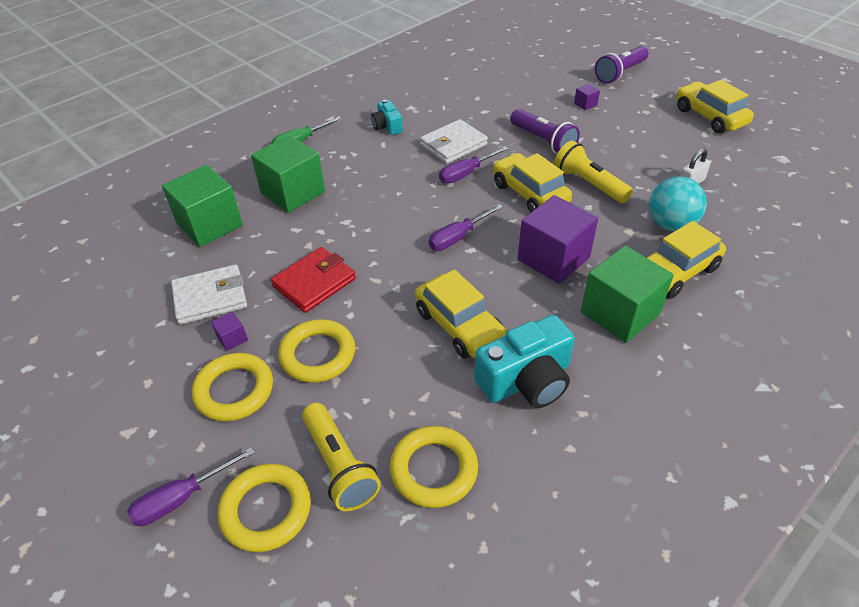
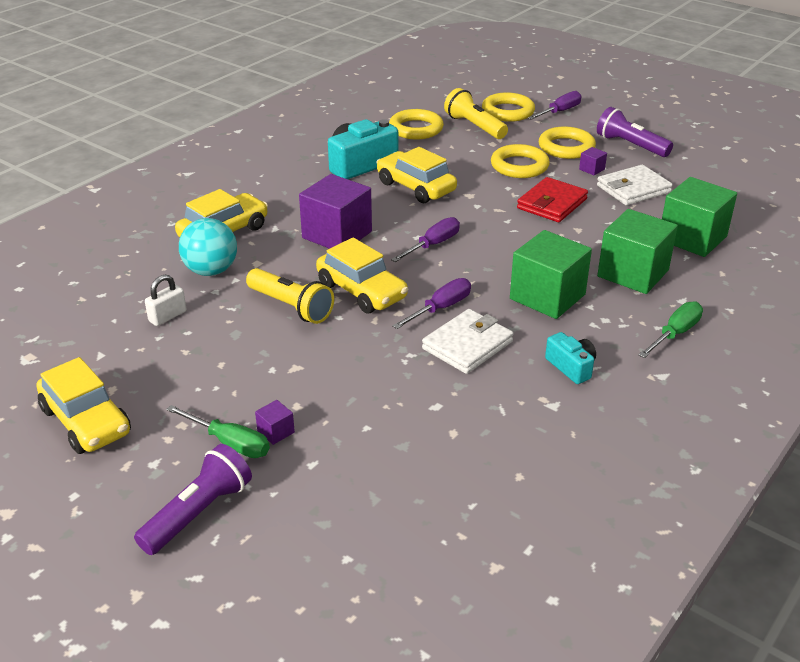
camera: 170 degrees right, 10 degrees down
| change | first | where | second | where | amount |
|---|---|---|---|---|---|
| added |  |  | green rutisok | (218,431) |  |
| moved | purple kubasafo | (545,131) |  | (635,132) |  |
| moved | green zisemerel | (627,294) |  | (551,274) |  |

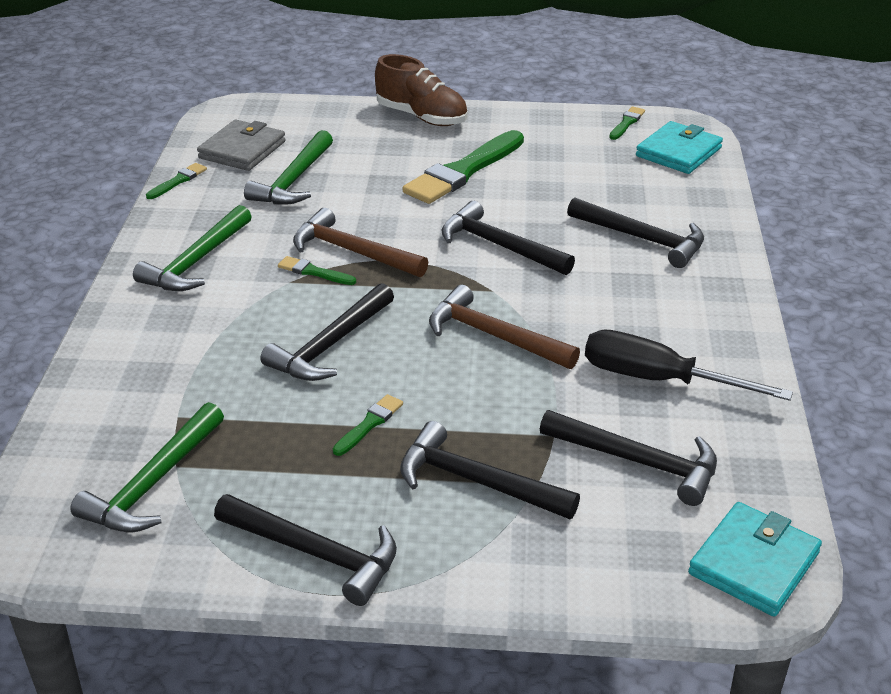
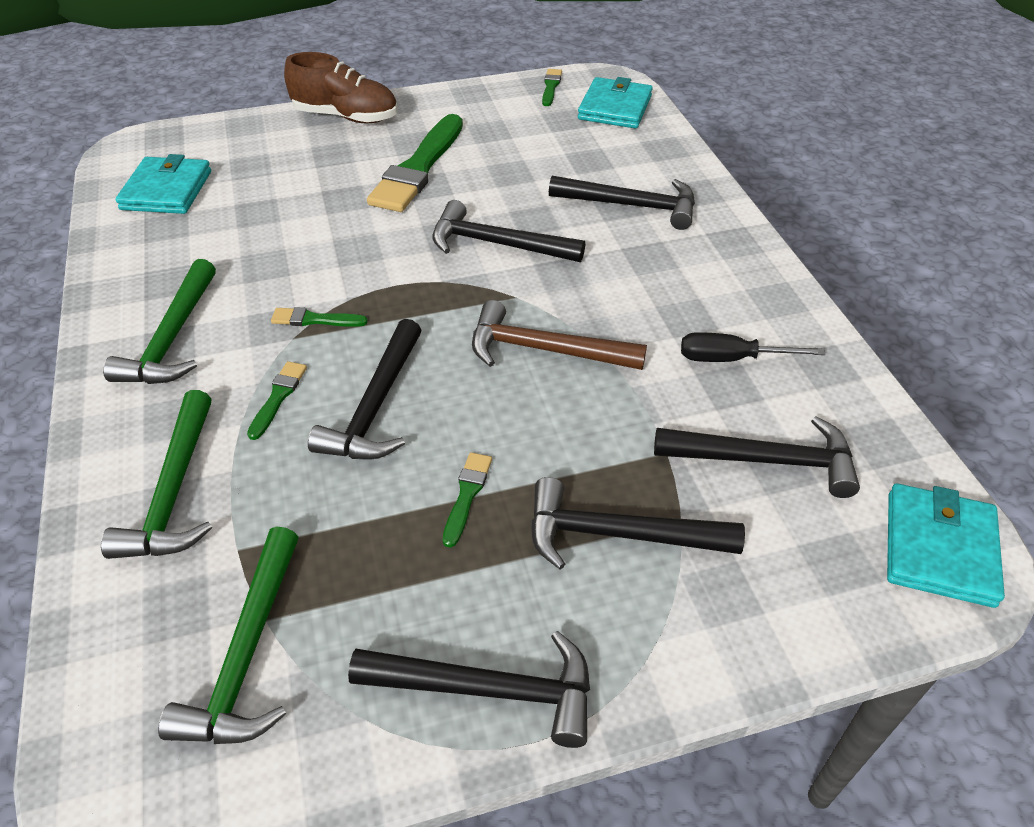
camera: 20 degrees left, 10 degrees up
| change | first | where | second | where | amount |
|---|---|---|---|---|---|
| removed | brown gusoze | (360,242) |  |  |  |
| moved | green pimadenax | (176,181) |  | (277,400) |  |
| moved | green gusoze | (288,167) |  | (156,474) |  |
| recoloured | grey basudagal | (241,145) | turquoise basudagal | (163,184) |  |
| resized | black rutisok | (689,365) |  | (753,347) | x0.65 |

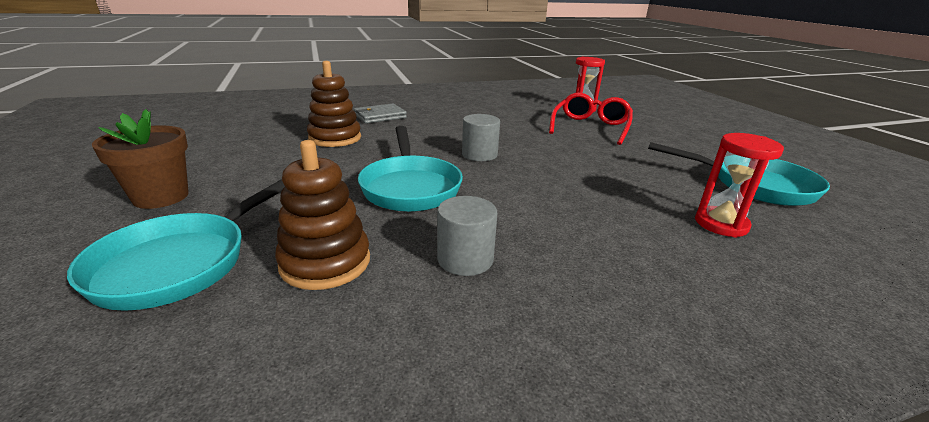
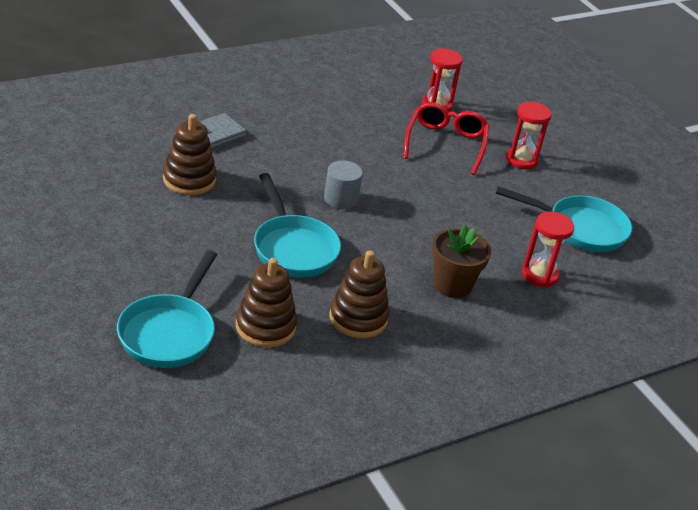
camera: 15 degrees left, 10 degrees up
| change | first | where | second | where | amount |
|---|---|---|---|---|---|
| added |  |  | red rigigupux | (528,135) |  |
| moved | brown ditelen | (140,159) |  | (461,261) |  |
| replaced | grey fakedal | (467,236) | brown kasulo | (359,294) |  |

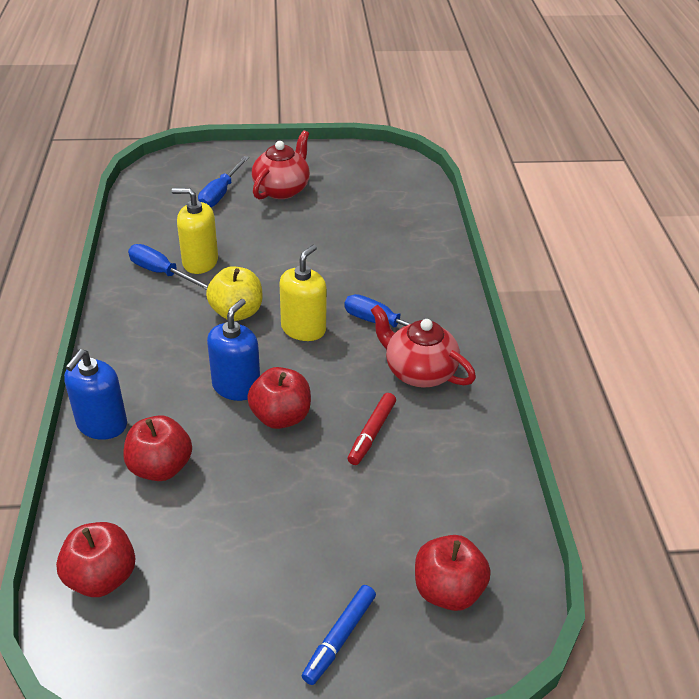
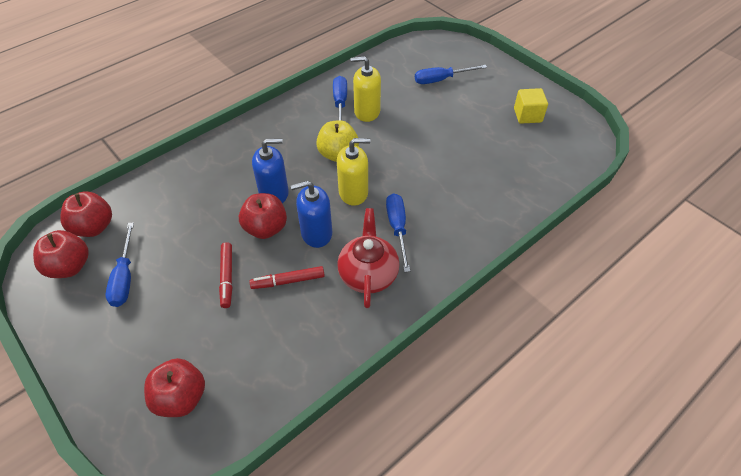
camera: 55 degrees right, 10 degrees up
| change | first | where | second | where | amount |
|---|---|---|---|---|---|
| removed | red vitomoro | (281,165) |  |  |  |
| removed | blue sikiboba | (339,635) |  |  |  |
| added |  |  | blue rutisok | (119,264) |  |
| added |  |  | red sikiboba | (225,275) |  |
| added |  |  | yellow zisemerel | (531,106) |  |
| moved | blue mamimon | (95,394) |  | (311,214) |  |
| moved | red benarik | (157,448) |  | (61,254) |  |
| turned | yellow mamimon | (195,231) |  | (366,89) | 60 degrees counterclockwise |

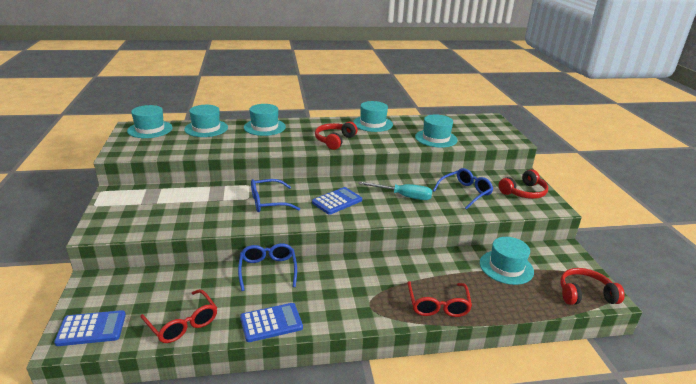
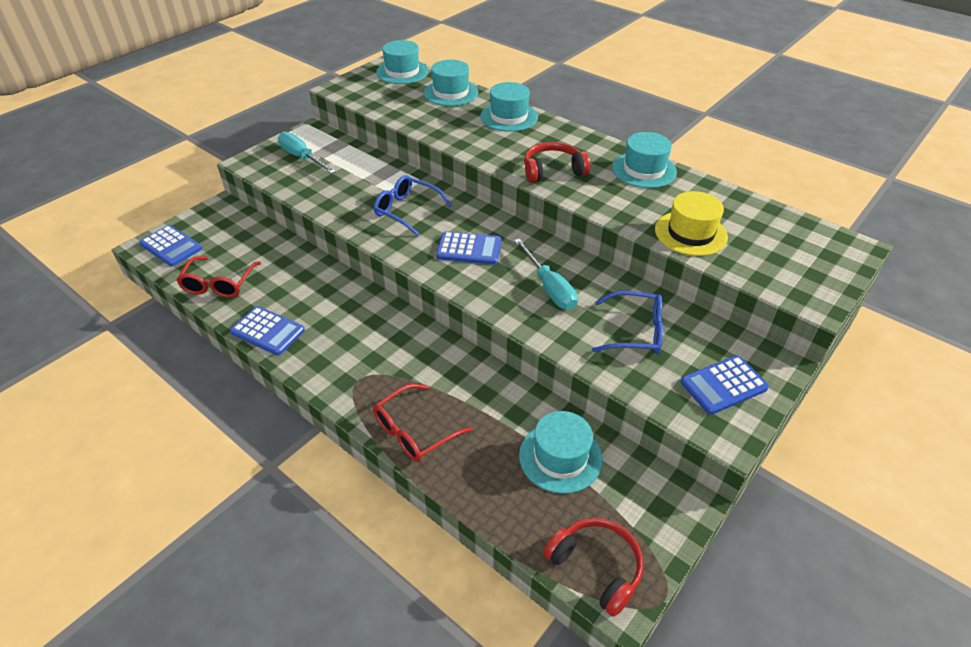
camera: 50 degrees right, 15 degrees up
| change | first | where | second | where | amount |
|---|---|---|---|---|---|
| removed | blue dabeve | (267,267) |  |  |  |
| added |  |  | turquoise rutisok | (307,153) |  |
| replaced | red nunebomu | (523,184) | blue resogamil | (725,385) |  |
| recoloured | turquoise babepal | (436,131) | yellow babepal | (691,223) |  |

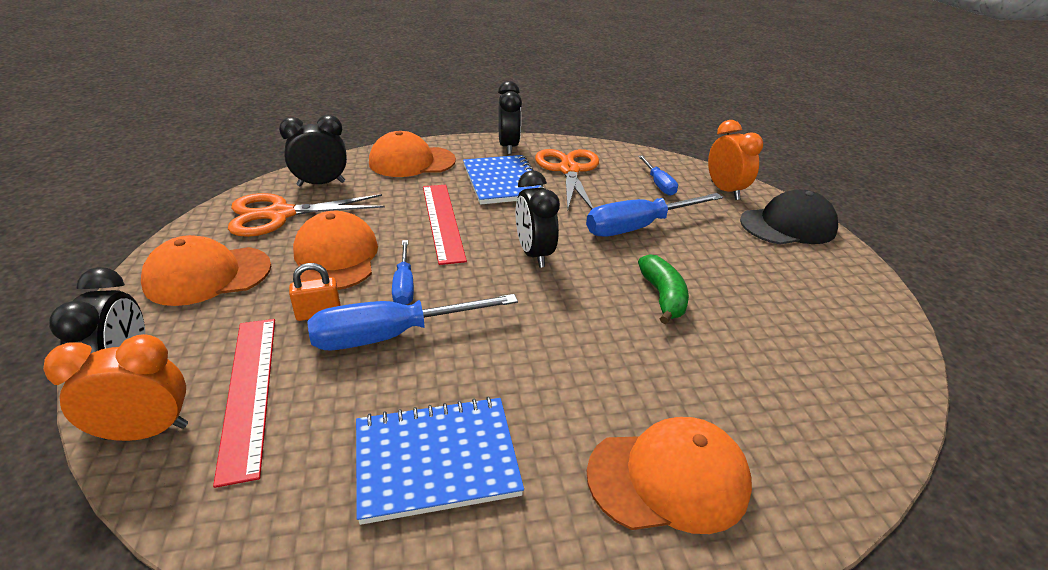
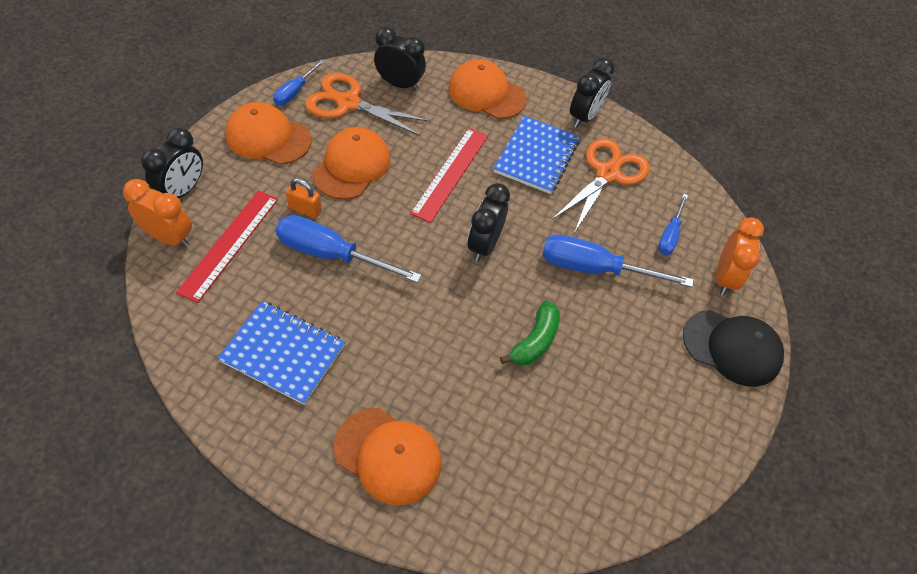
camera: 35 degrees right, 20 degrees up
| change | first | where | second | where | amount |
|---|---|---|---|---|---|
| moved | blue rutisok | (403,272) |  | (299,82) |  |

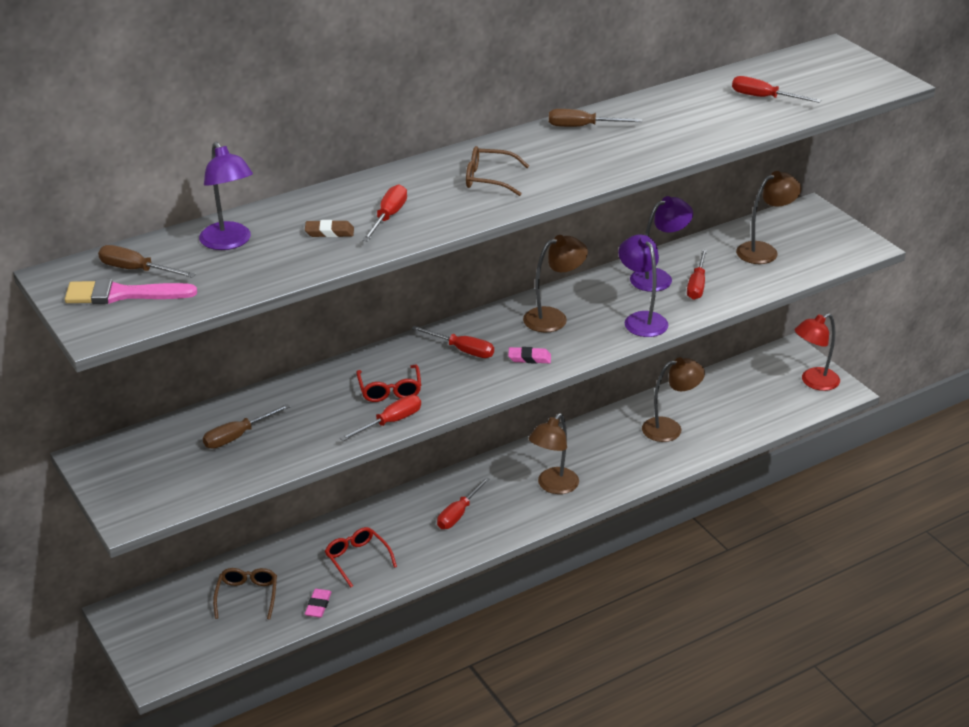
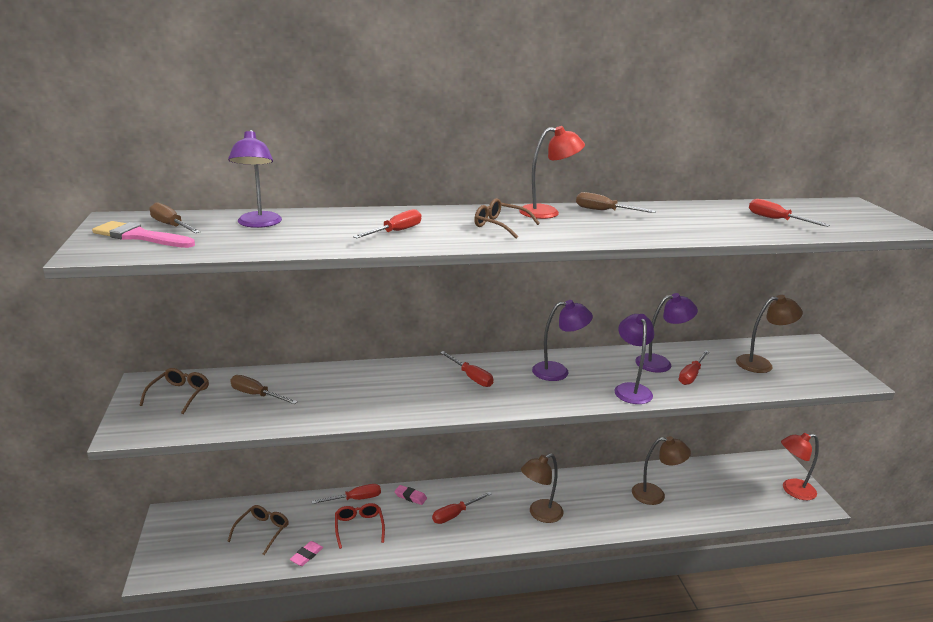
camera: 20 degrees right, 10 degrees down
| change | first | where | second | where | amount |
|---|---|---|---|---|---|
| removed | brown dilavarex | (329,228) |  |  |  |
| removed | red dabeve | (388,383) |  |  |  |
| added |  |  | brown dabeve | (174,391) |  |
| added |  |  | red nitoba | (552,172) |  |
| moved | red rutisok | (380,418) |  | (346,494) |  |
| moved | pink dilavarex | (529,355) |  | (411,495) |  |
| recoloured | brown nitoba | (555,283) | purple nitoba | (562,340) |  |
| turned | brown rutisok | (246,426) |  | (264,389) | 45 degrees clockwise |

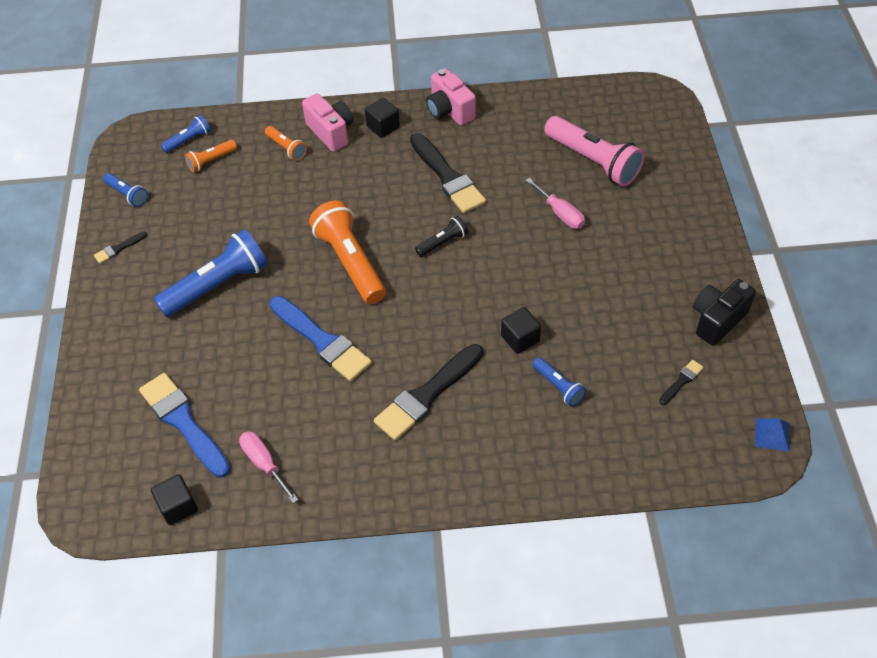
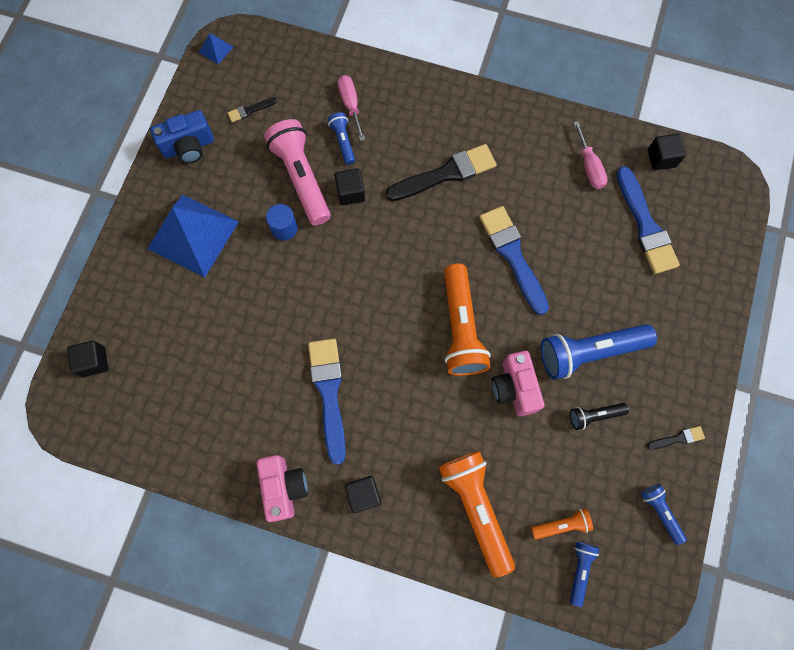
camera: 160 degrees left, 20 degrees up
| change | first | where | second | where | amount |
|---|---|---|---|---|---|
| added |  |  | black zisemerel | (87,359) |  |
| added |  |  | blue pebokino | (193,235) |  |
| added |  |  | blue fakedal | (282,222) |  |
| moved | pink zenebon | (327,123) |  | (518,383) |  |
| moved | black kubasafo | (441,236) |  | (599,416) |  |
| moved | pink rutisok | (555,203) |  | (351,108) |  |
| moved | pink kubasafo | (594,151) |  | (297,172) |  |
| recoloured | black pimadenax | (448,173) | blue pimadenax | (327,402) |  |
| recoloured | black zenebon | (724,312) | blue zenebon | (182,136) |  |
| turned | blue kubasafo | (186,134) |  | (584,574) | 120 degrees clockwise |
| resized | orange kubasafo | (286,143) |  | (477,514) | x2.01 |

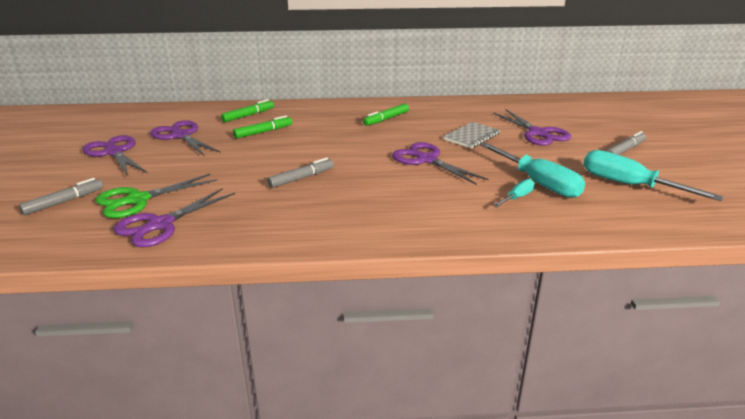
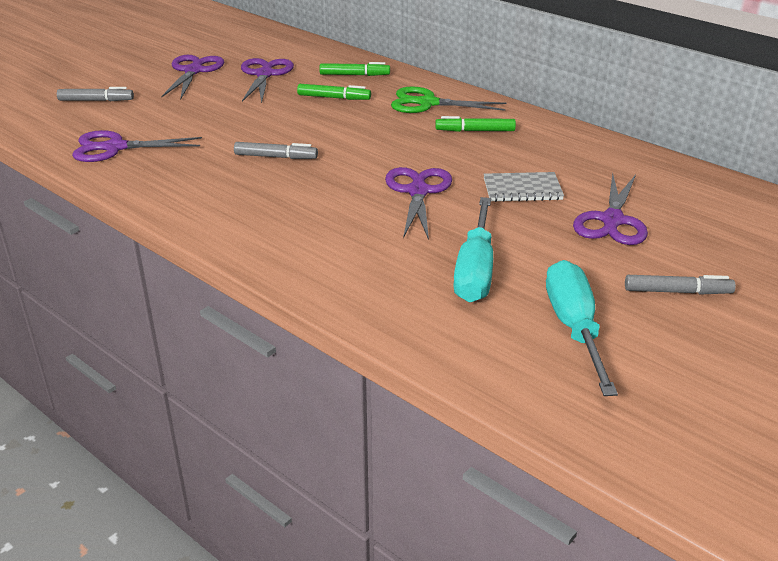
camera: 45 degrees right, 5 degrees up
| change | first | where | second | where | amount |
|---|---|---|---|---|---|
| removed | turquoise rutisok | (514,193) |  |  |  |
| moved | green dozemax | (156,196) |  | (448,99) |  |

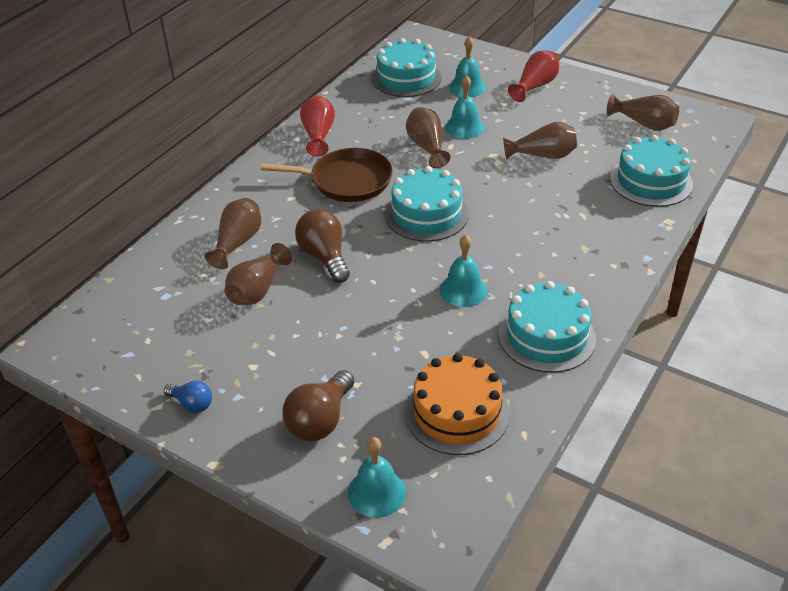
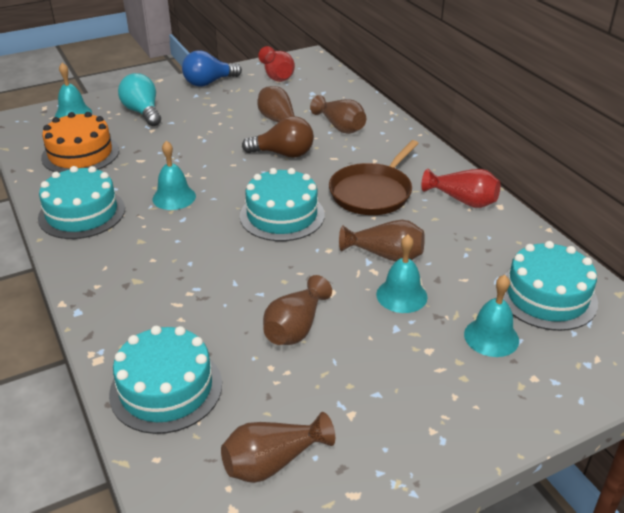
camera: 120 degrees right, 5 degrees down
| change | first | where | second | where | amount |
|---|---|---|---|---|---|
| moved | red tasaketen | (533,76) |  | (276,64) |  |
| recoloured | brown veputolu | (318,405) | turquoise veputolu | (139,99) |  |
| resized | blue veputolu | (188,397) |  | (212,69) | x1.71 |

